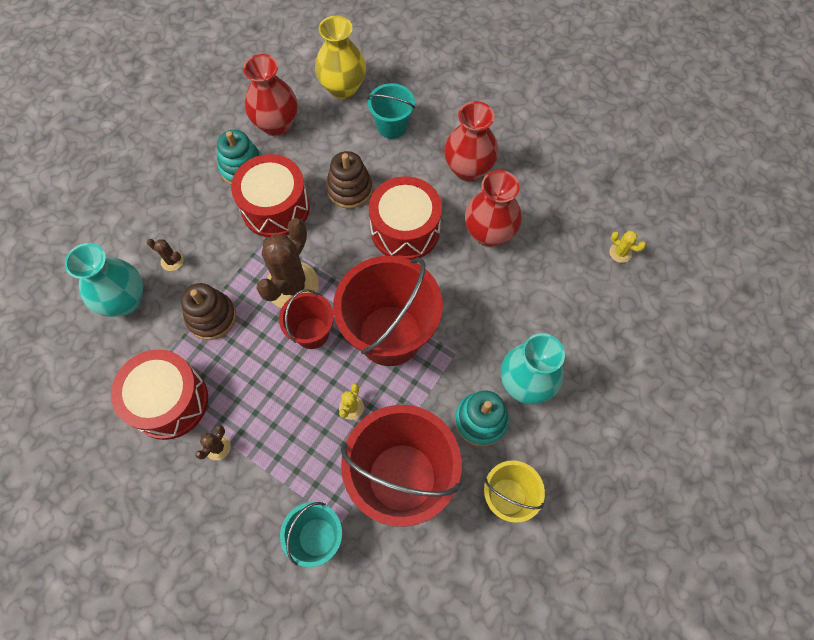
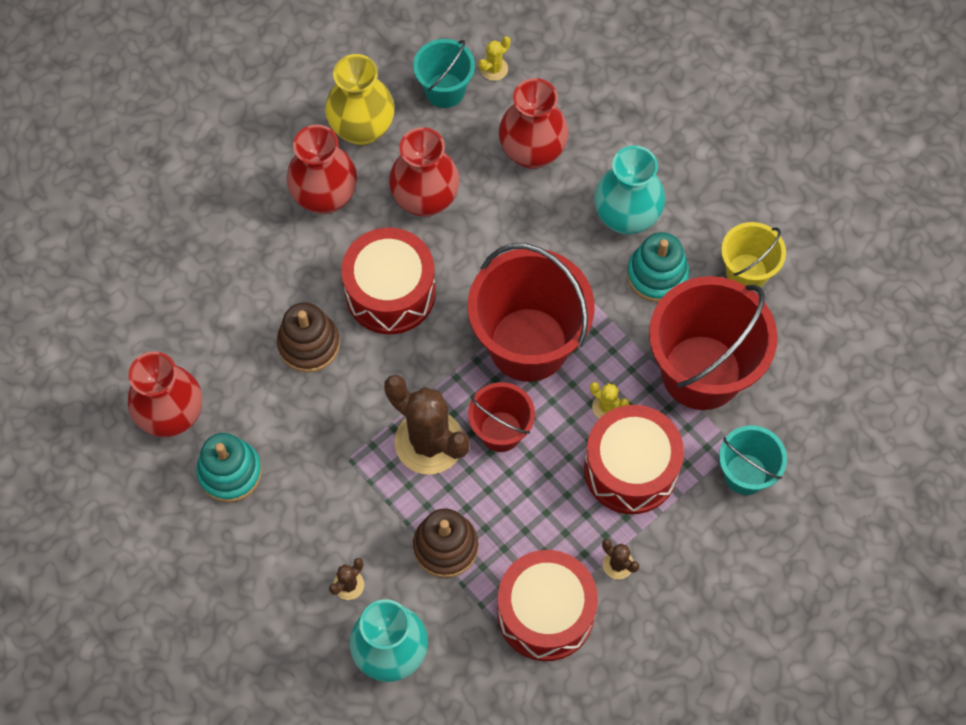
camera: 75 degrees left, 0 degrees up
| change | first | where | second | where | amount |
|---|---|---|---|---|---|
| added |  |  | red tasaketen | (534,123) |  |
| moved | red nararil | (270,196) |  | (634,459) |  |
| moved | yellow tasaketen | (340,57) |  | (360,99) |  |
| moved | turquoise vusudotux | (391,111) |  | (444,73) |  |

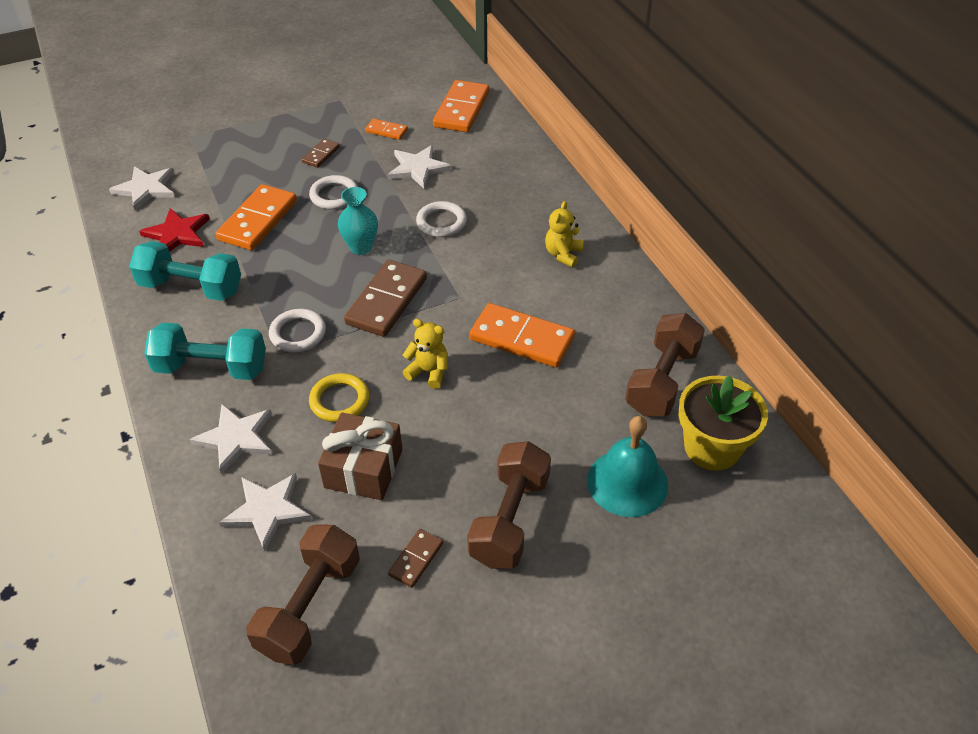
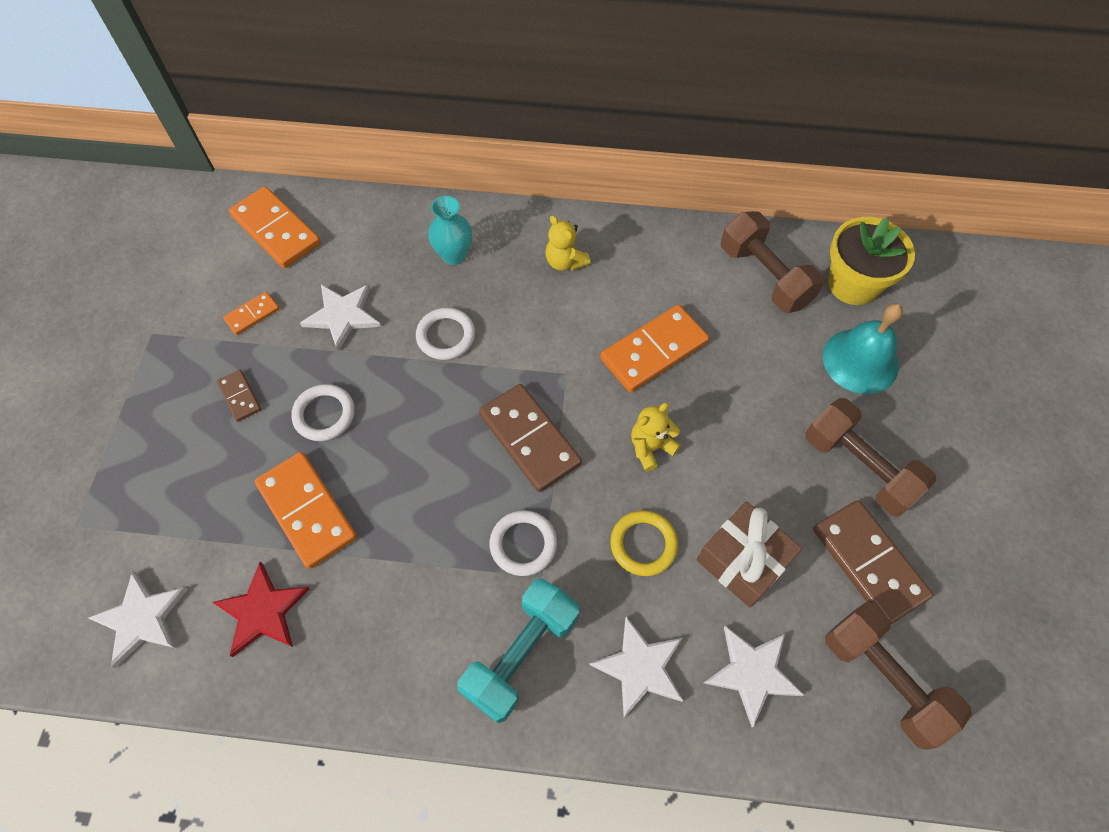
camera: 60 degrees left, 15 degrees up
| change | first | where | second | where | amount |
|---|---|---|---|---|---|
| removed | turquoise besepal | (185,271) |  |  |  |
| moved | turquoise tasaketen | (358,221) |  | (450,230) |  |
| resized | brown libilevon | (415,558) |  | (873,562) | x1.98 |

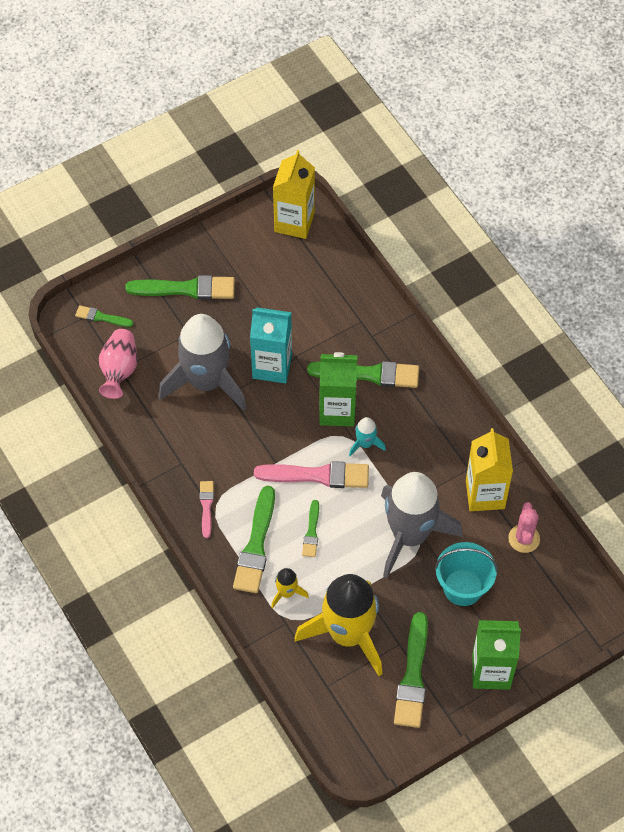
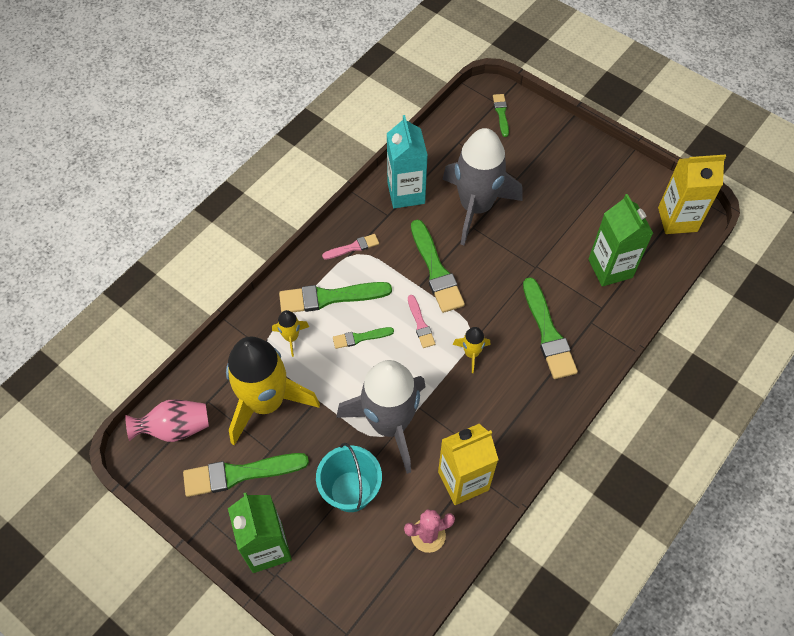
camera: 70 degrees right, 0 degrees up
| change | first | where | second | where | amount |
|---|---|---|---|---|---|
| moved | pink tasaketen | (118,364) |  | (167,420) |  |
| moved | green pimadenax | (180,287) |  | (438,266) |  |
| moved | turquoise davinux | (271,345) |  | (407,161) |  |
| moved | green davinux | (338,389) |  | (621,240) |  |
| recoloured | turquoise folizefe | (367,436) | yellow folizefe | (471,350) |  |
| resized | pink pimadenax | (311,474) |  | (421,321) | x0.54 |

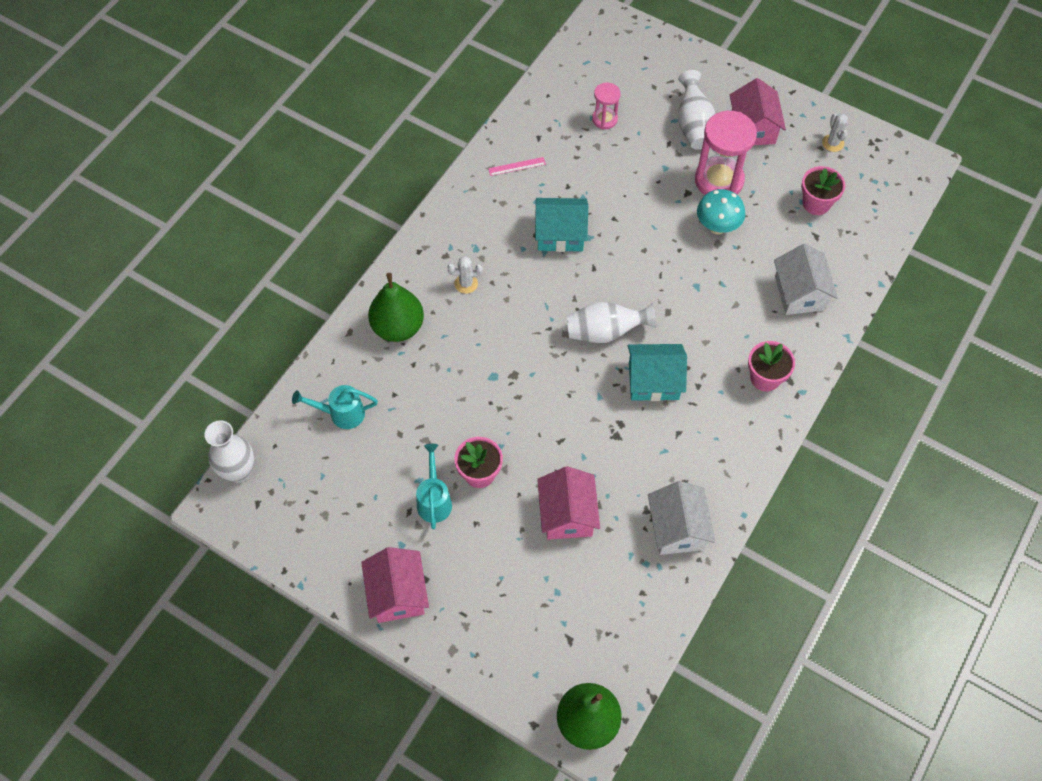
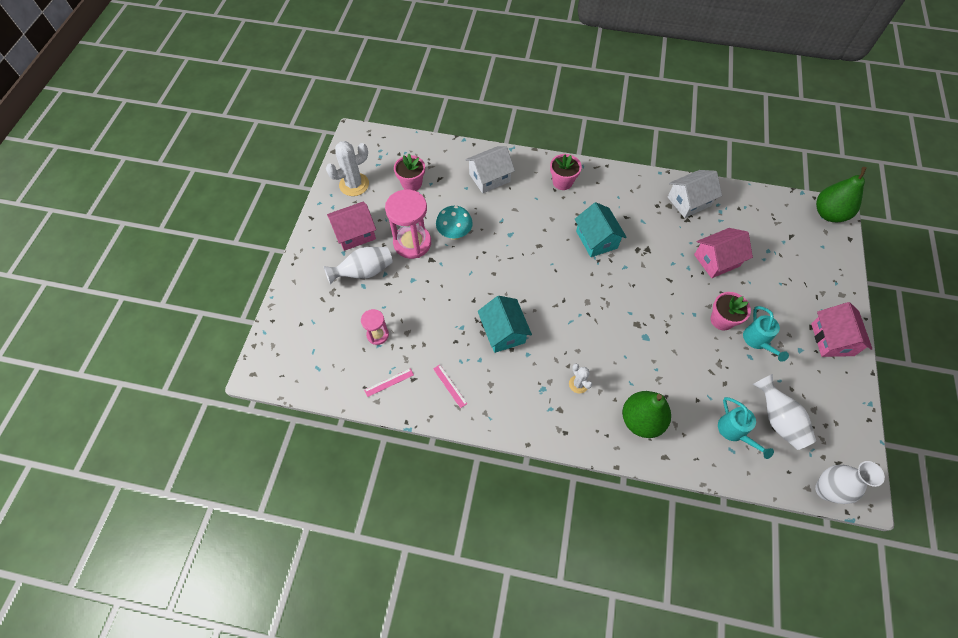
camera: 110 degrees left, 0 degrees up
| change | first | where | second | where | amount |
|---|---|---|---|---|---|
| added |  |  | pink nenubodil | (389,382) |  |
| moved | white tasaketen | (611,322) |  | (784,412) |  |
| turned | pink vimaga | (395,585) |  | (842,329) | 60 degrees counterclockwise |
| turned | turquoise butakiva | (434,486) |  | (766,334) | 75 degrees counterclockwise |
| resized | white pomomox | (835,133) |  | (347,168) | x1.82 |

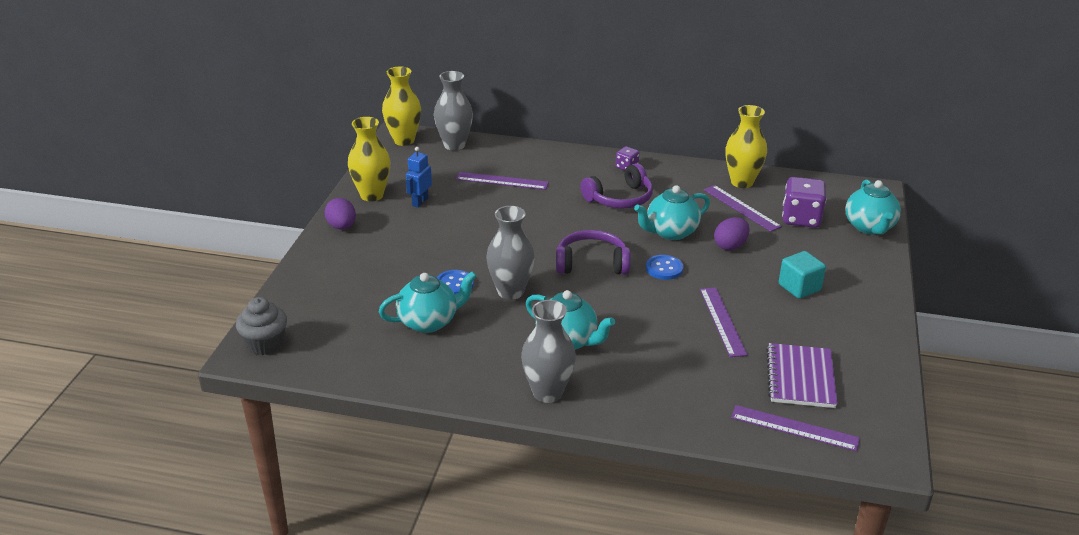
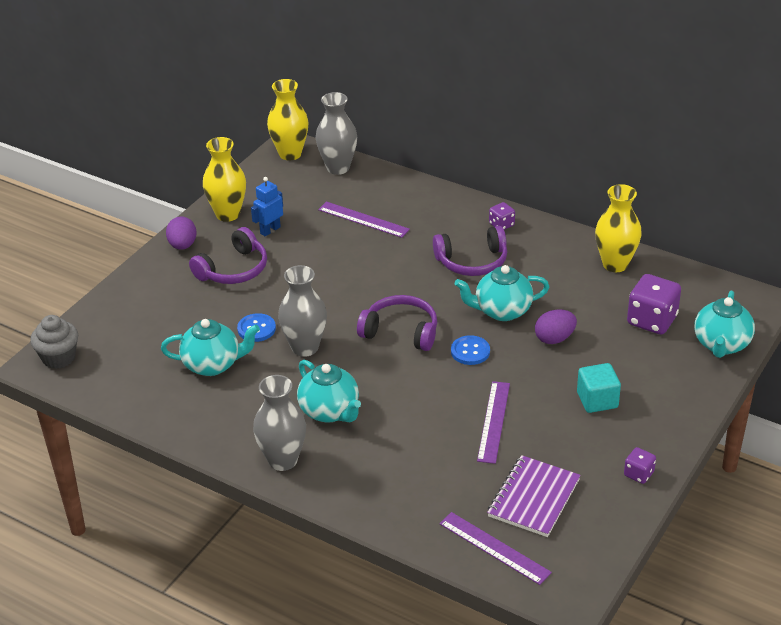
camera: 20 degrees right, 5 degrees up
| change | first | where | second | where | amount |
|---|---|---|---|---|---|
| removed | purple nenubodil | (743,208) |  |  |  |
| added |  |  | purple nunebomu | (228,255) |  |
| added |  |  | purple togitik | (640,465) |  |

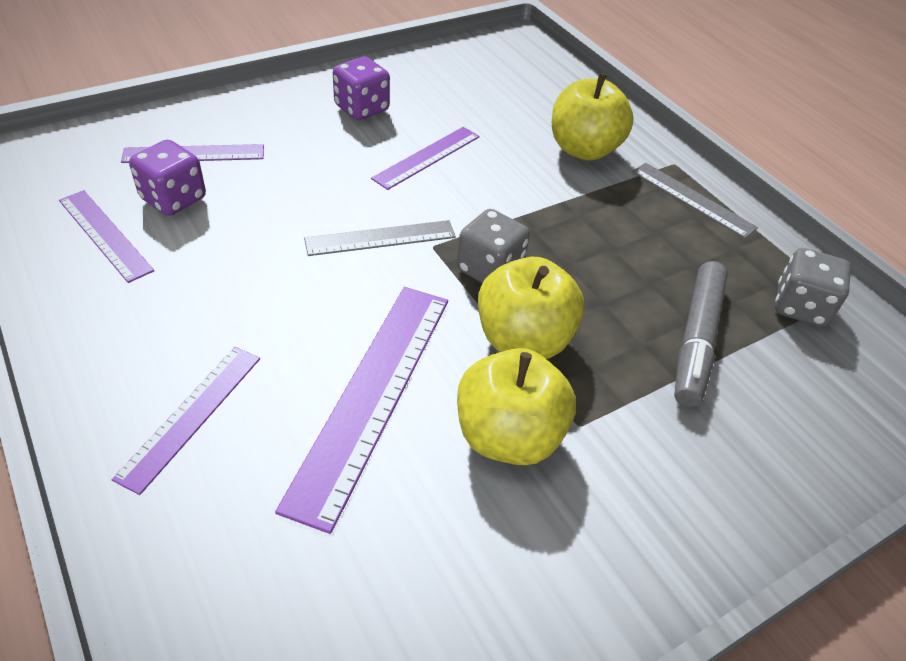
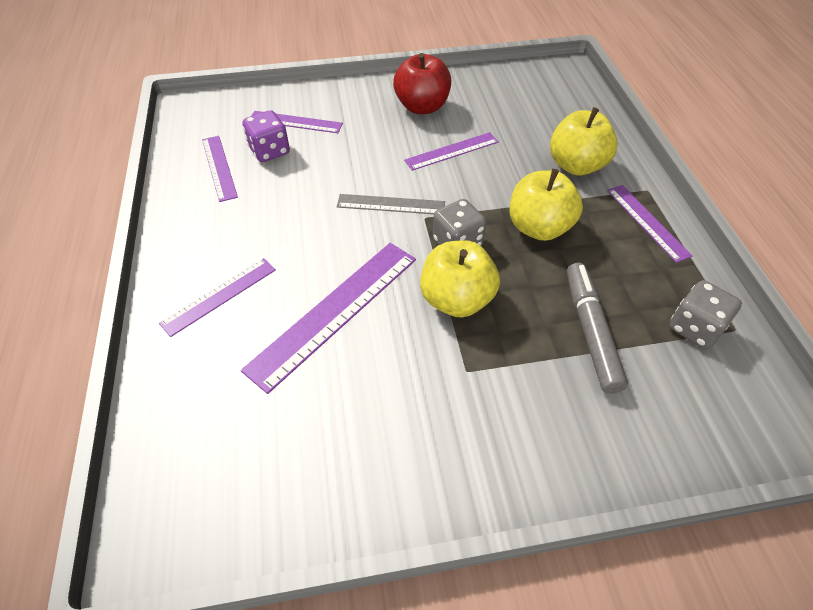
camera: 25 degrees right, 5 degrees up
| change | first | where | second | where | amount |
|---|---|---|---|---|---|
| moved | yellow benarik | (516,406) |  | (546,205) |  |
| replaced | purple togitik | (361,88) | red benarik | (422,83) |  |
| recoloured | grey nenubodil | (695,201) | purple nenubodil | (650,224) |  |
| turned | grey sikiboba | (701,334) |  | (597,328) | 135 degrees clockwise |

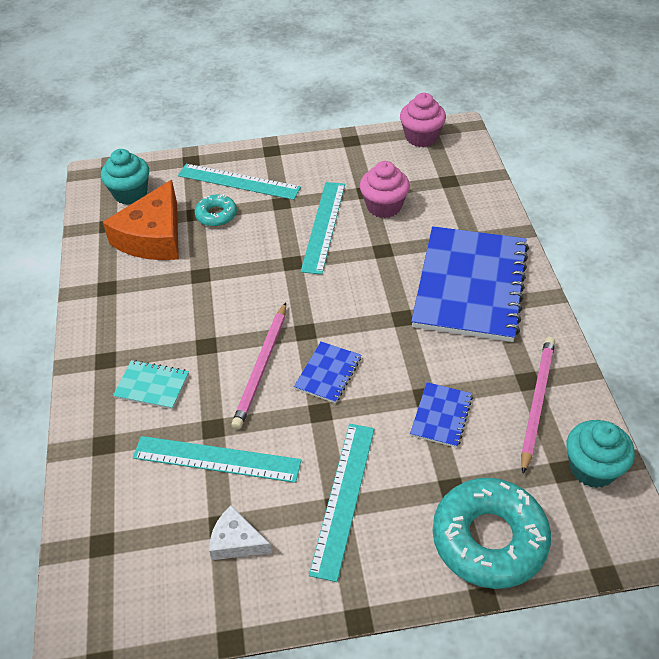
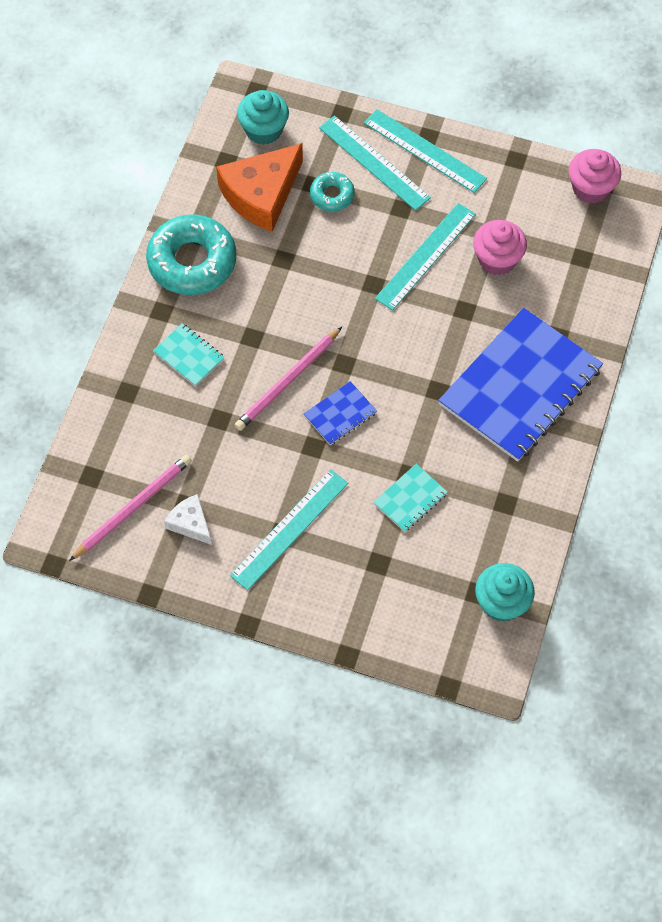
camera: 25 degrees right, 15 degrees up
| change | first | where | second | where | amount |
|---|---|---|---|---|---|
| moved | turquoise nenubodil | (217,459) |  | (425,151) |  |
| moved | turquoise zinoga | (492,533) |  | (191,255) |  |
| moved | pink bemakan | (538,405) |  | (130,508) |  |
| recoloured | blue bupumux | (441,415) | turquoise bupumux | (410,498) |  |

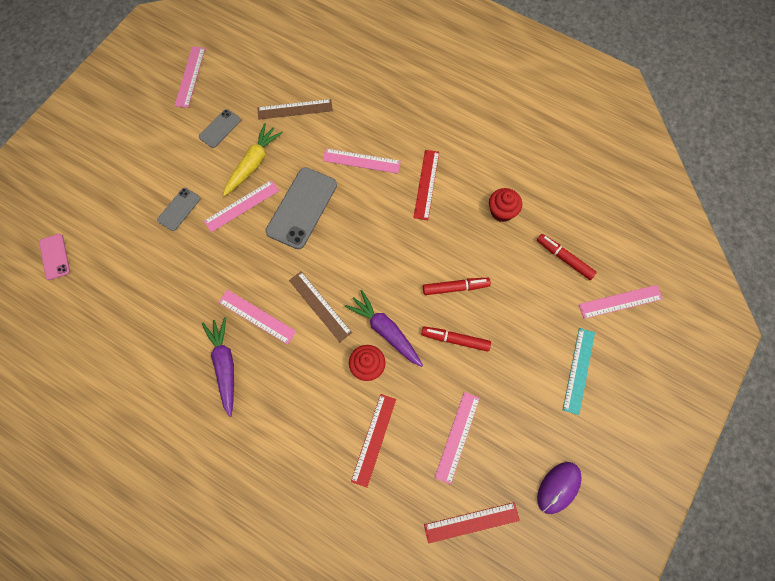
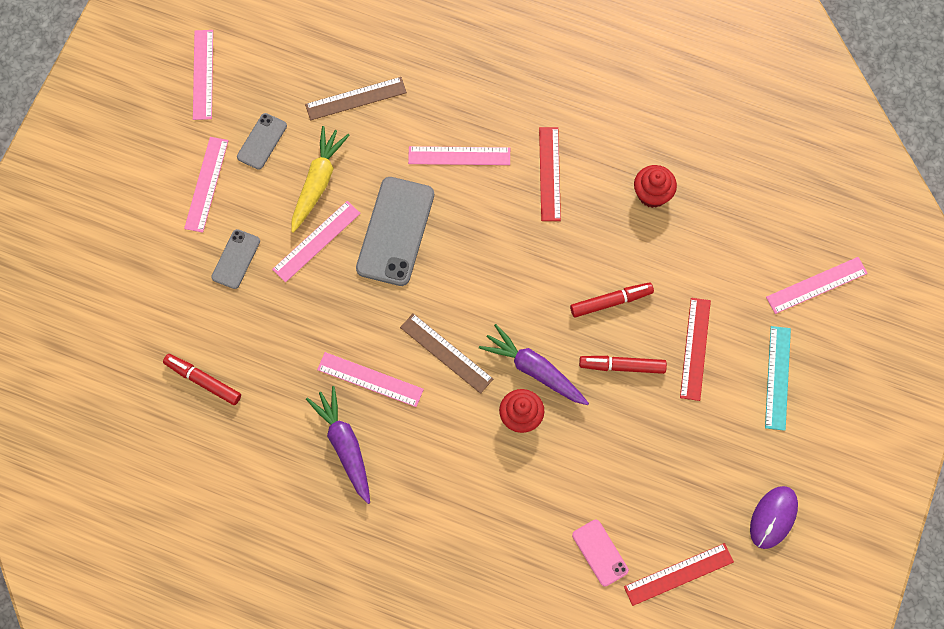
camera: 10 degrees left, 0 degrees up
| change | first | where | second | where | amount |
|---|---|---|---|---|---|
| moved | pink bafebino | (54,257) |  | (600,552) |  |
| moved | red nenubodil | (373,441) |  | (695,349) |  |
| moved | pink nenubodil | (457,438) |  | (206,185) |  |
| moved | red sikiboba | (567,257) |  | (202,379) |  |

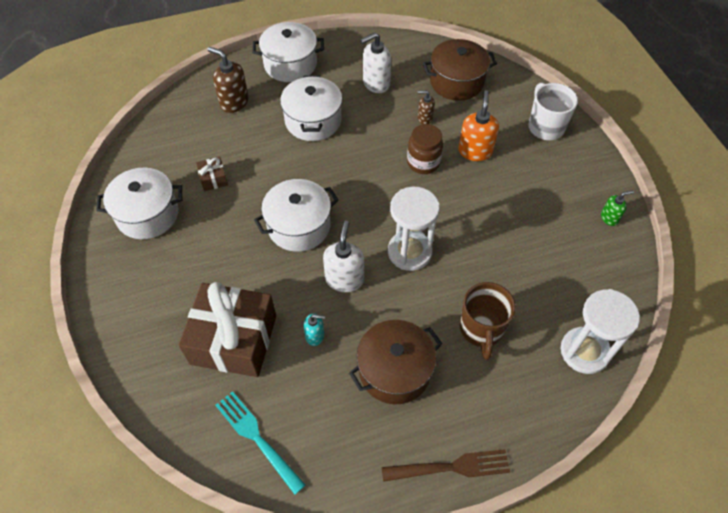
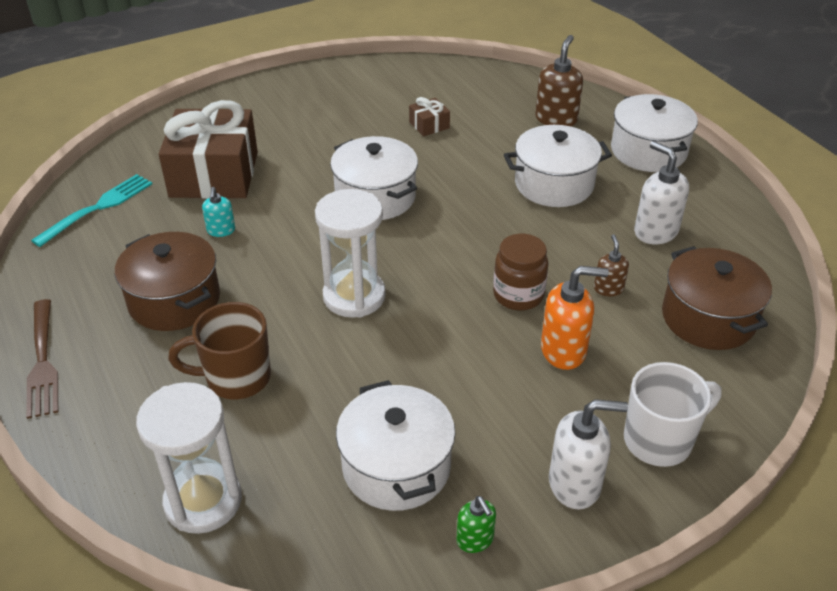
camera: 80 degrees right, 15 degrees down
| change | first | where | second | where | amount |
|---|---|---|---|---|---|
| moved | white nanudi | (139,203) |  | (395,445) |  |
| moved | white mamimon | (343,256) |  | (588,454) |  |

